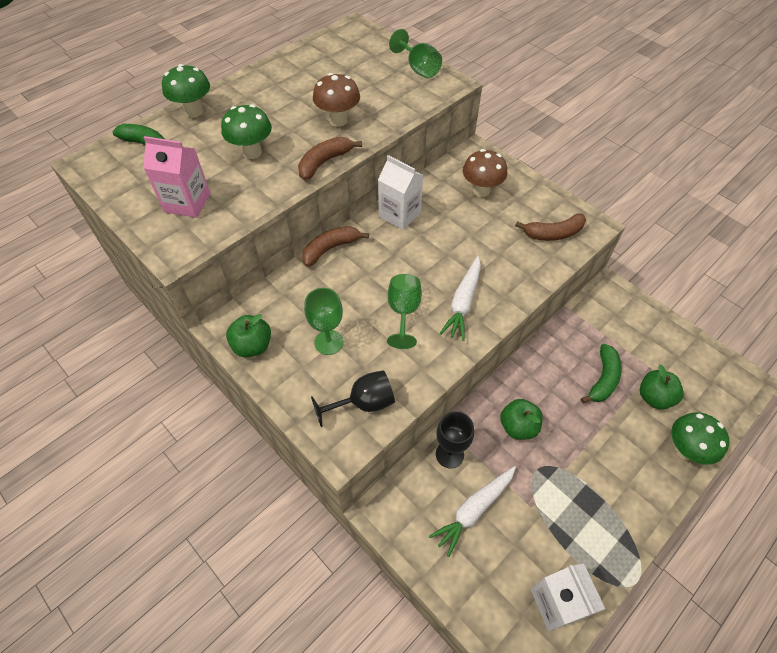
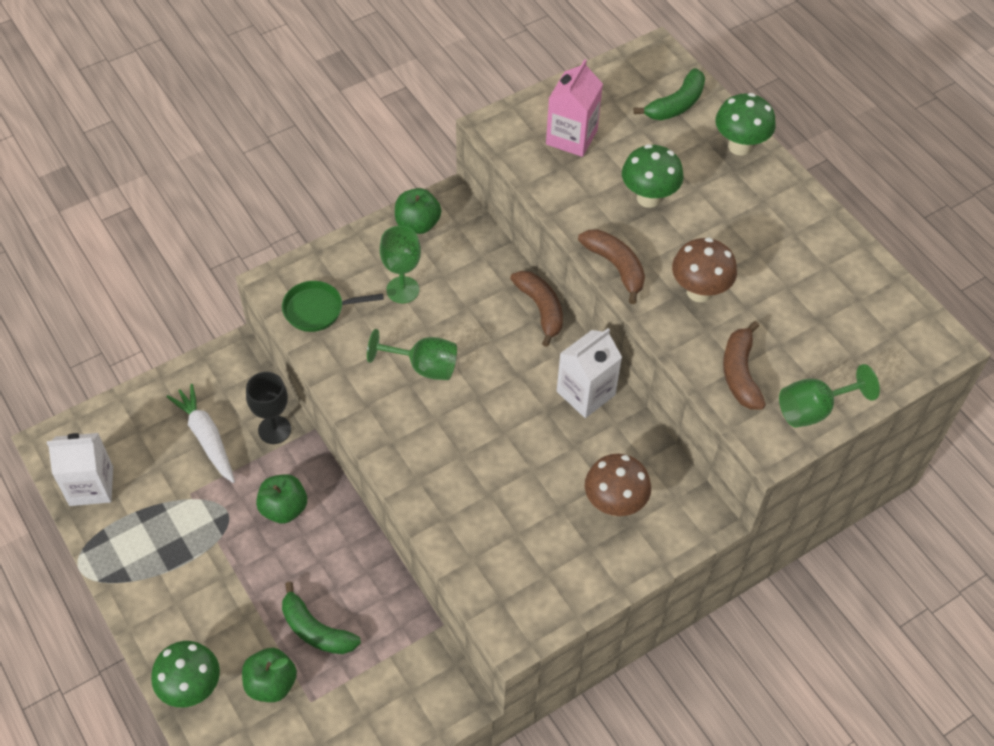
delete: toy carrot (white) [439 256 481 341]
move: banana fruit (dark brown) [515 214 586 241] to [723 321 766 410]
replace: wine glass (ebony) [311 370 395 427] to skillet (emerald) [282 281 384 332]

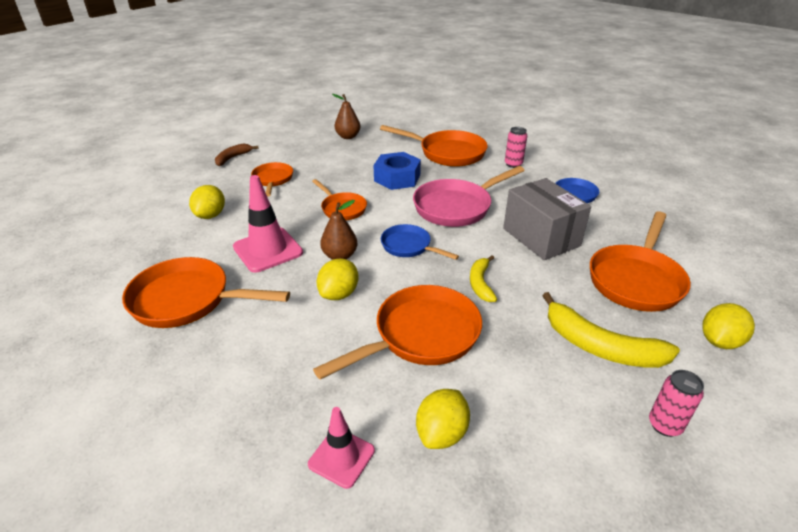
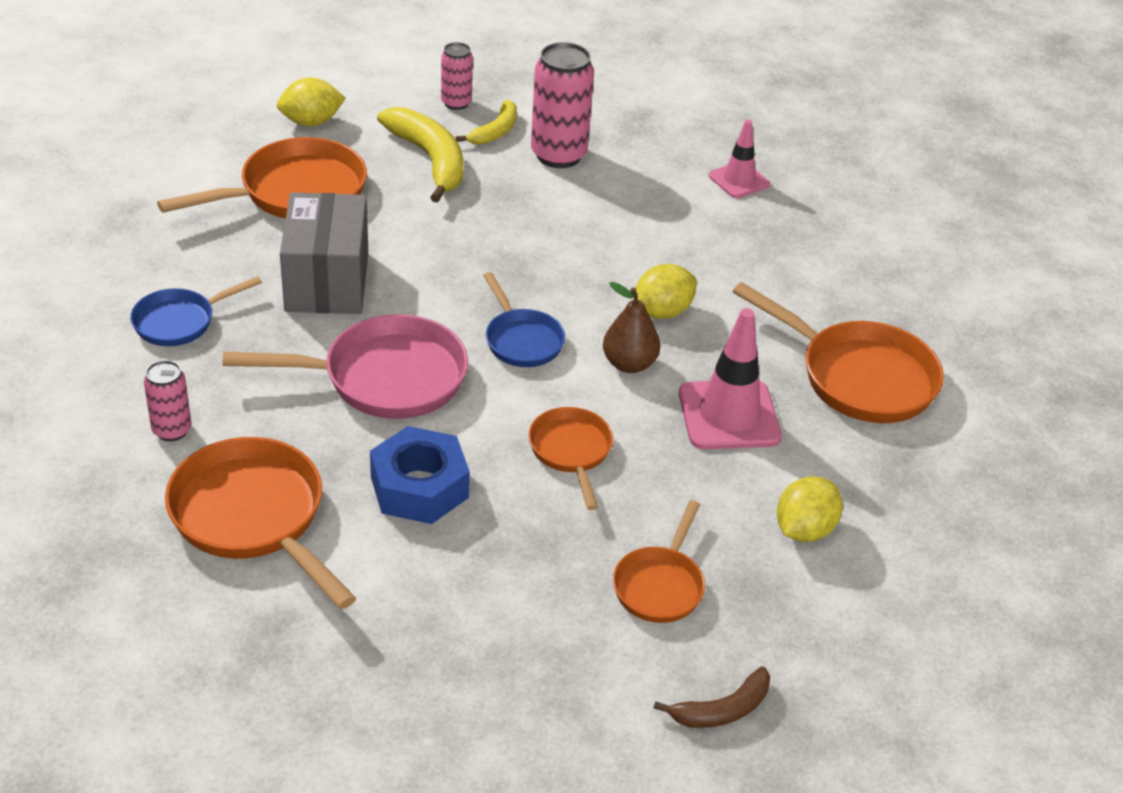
delete: skillet (orange) [313 285 482 380]; pear (dark brown) [332 94 361 139]; lemon (golden) [416 389 470 449]
insert: can (rose-pink) [531 42 594 168]
move: banana fruit (golden) [470 255 497 302] to [456 100 517 145]

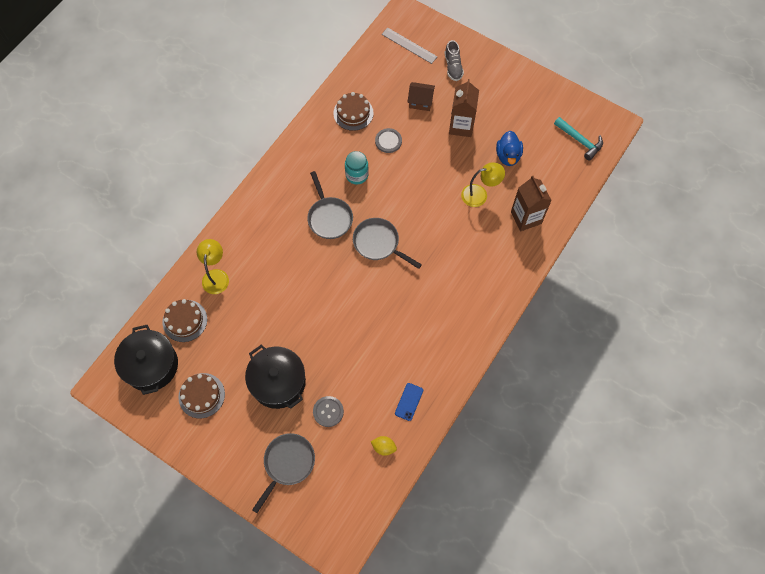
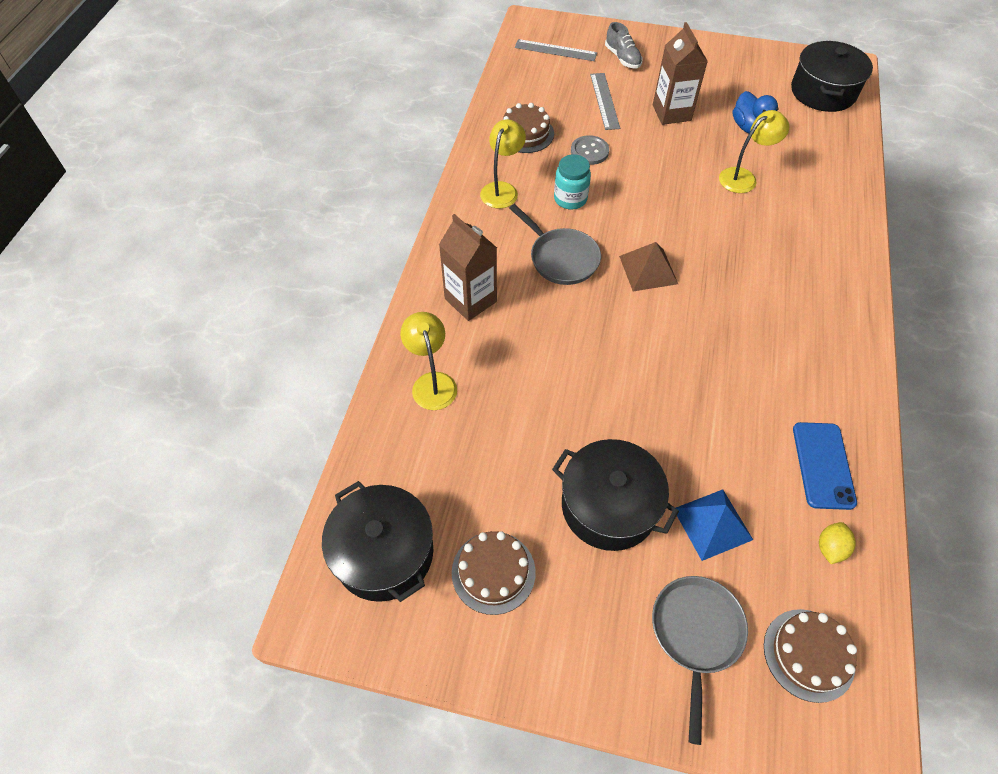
insert: lamp (golden) [480 119 526 208]
move: juice carton (dark brown) [511 176 552 231] to [439 214 497 321]; gateau (dark brown) [163 299 207 342] to [764 609 857 703]
replace: toy house (dark brown) [407 82 435 111] to straightedge (gray) [590 73 620 130]; skillet (gray) [353 218 422 269] to pyramid (dark brown) [619 242 678 291]; button (gray) [313 396 344 427] to pyramid (cobalt) [676 489 753 561]; hammer (aqua) [554 117 603 161] to pot (ebony) [791 41 873 112]
rotate: lemon (golden) [371 436 397 456] = [819 522 856 564] 60 degrees counterclockwise
resize: smartphone (cobalt) [395 383 423 421] = [793 422 857 510] x1.55

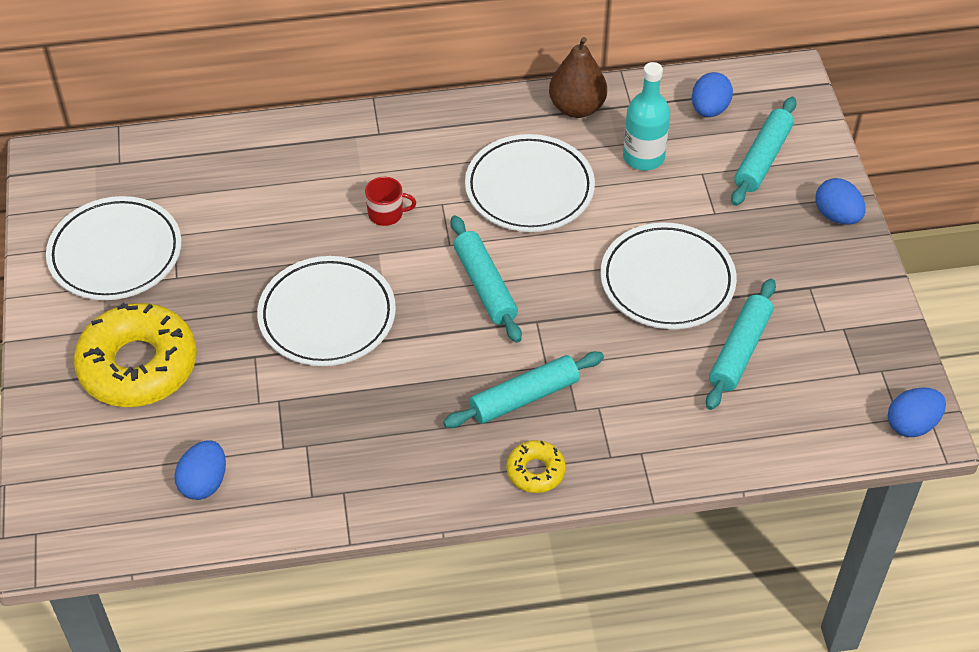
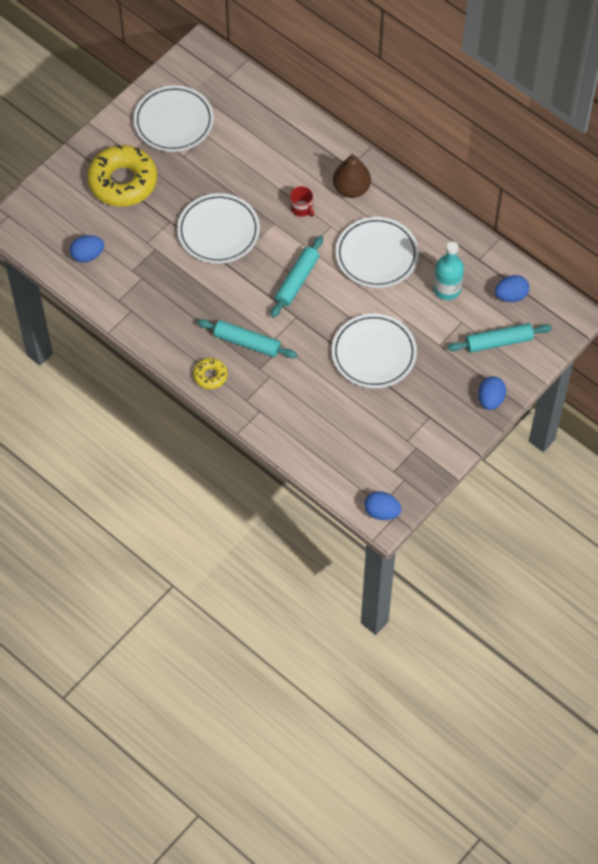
delete: dough roller (aqua) [706 279 776 410]
move: pear (dark brown) [549 37 607 118] to [333 154 371 198]

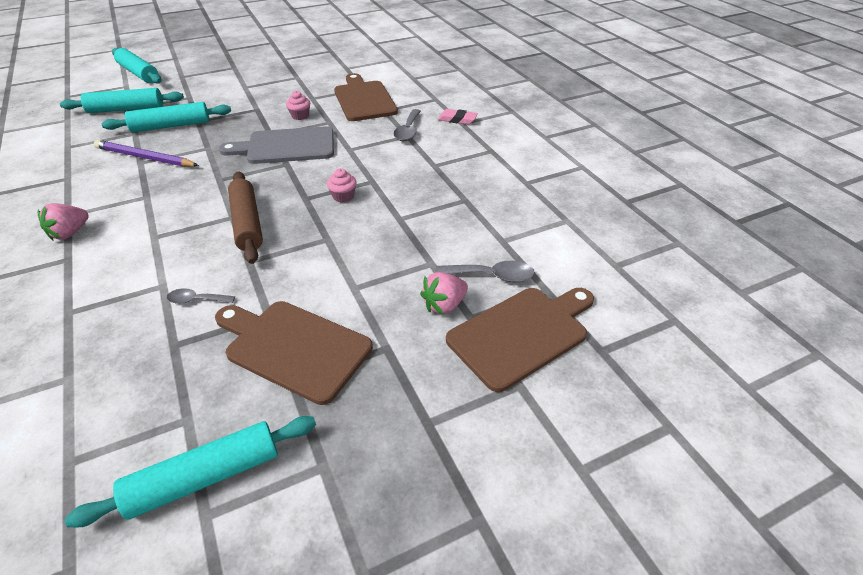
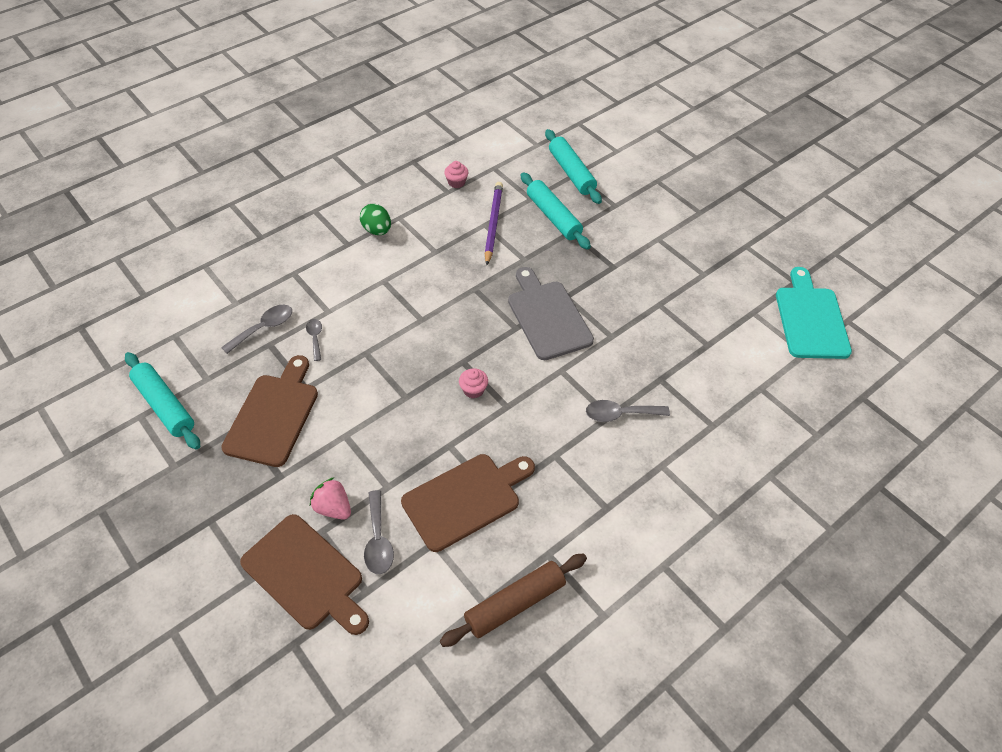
delete: dough roller (aqua) [112 48 162 84]; pencil eraser (rose-pink) [438 109 478 125]
insert: spoon (gray) [221 305 292 354]; chopping board (aqua) [776 267 852 359]
move: chopping board (dark brown) [334 73 398 121] to [401 454 535 552]; dough roller (dark brown) [228 171 263 264] to [440 554 587 647]; muffin (rose-pink) [286 91 310 120] to [444 161 468 188]
replace: berry (rose-pink) [37 203 89 240] to egg shape (emerald) [360 204 391 235]

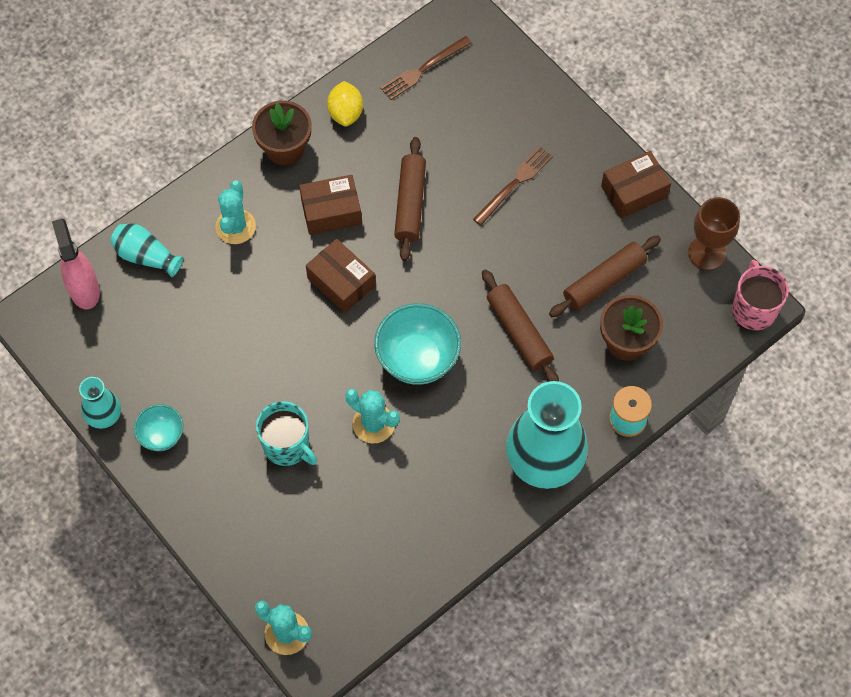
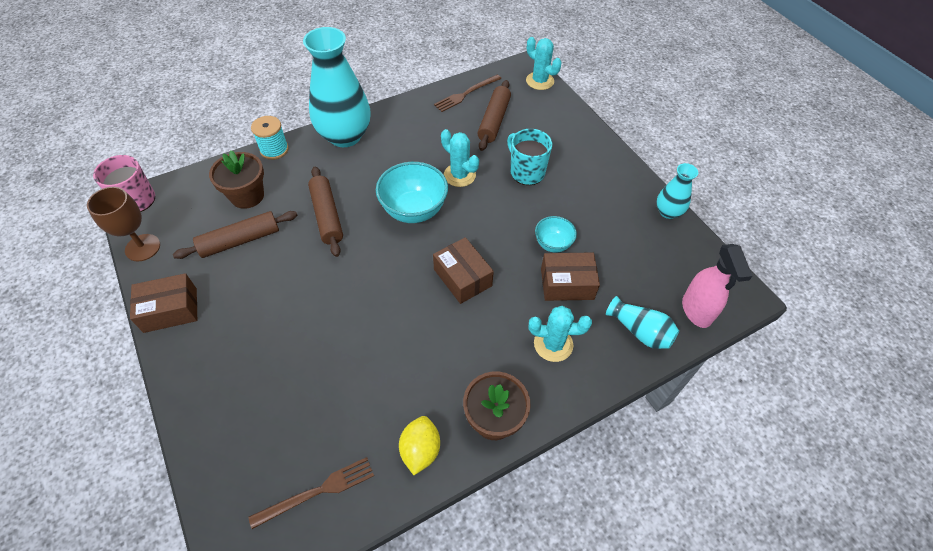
move: table fork (dark brown) [473 146 553 226] to [434 75 501 112]; dough roller (dark brown) [394 137 426 261] to [478 80 511 151]; bowl (aqua) [134 404 183 451] to [535 216 577 253]; parcel (dark brown) [299 175 362 235] to [541 252 600 301]
rotate: cactus (aqua) [215 180 256 244] = [529 306 592 362] 75 degrees clockwise

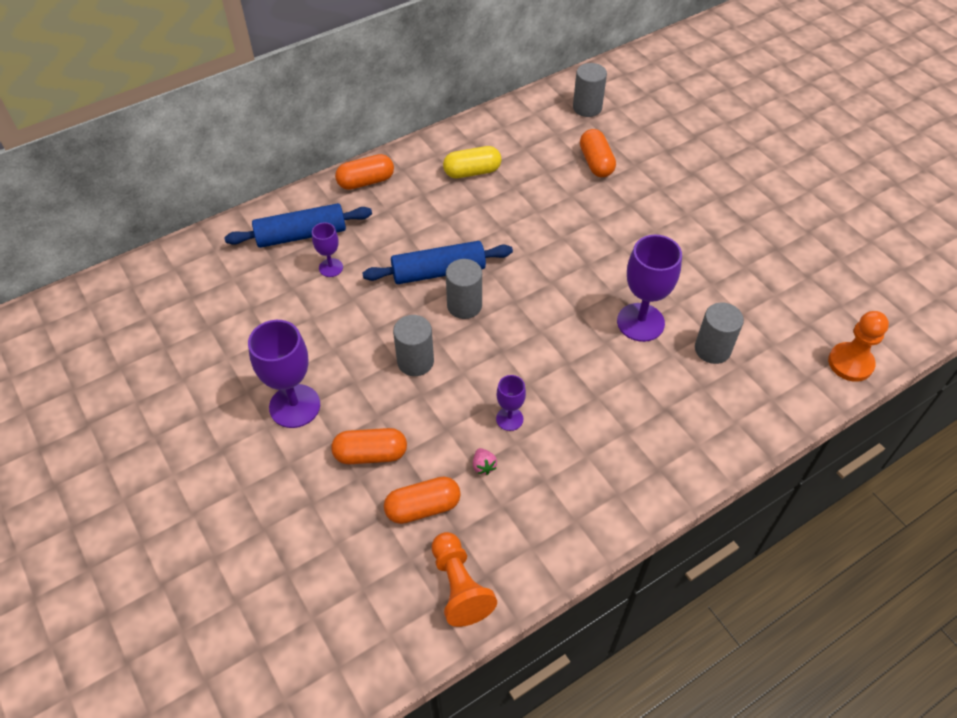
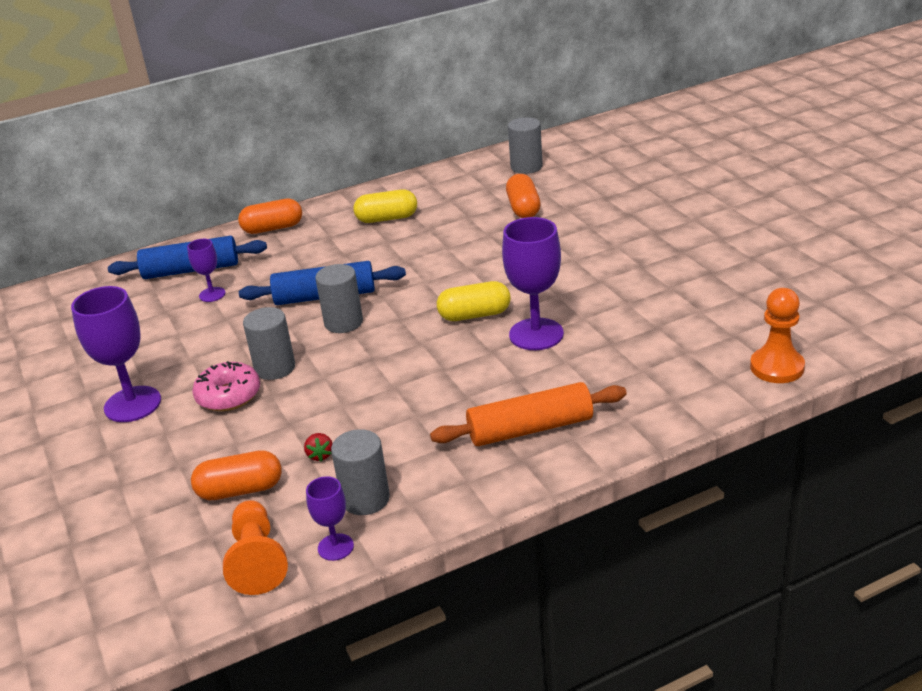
delete: pill (orange) [331 428 407 464]
insert: glazed donut (rose-pink) [192 361 260 411]; dough roller (orange) [430 382 627 446]; pill (golden) [437 281 511 321]
move: wine glass (violet) [496 375 526 431] to [306 476 354 561]; cylinder shape (gray) [695 303 744 364] to [331 429 390 515]
recolor: berry (rose-pink) [473 448 497 475] to berry (crimson) [304 433 333 462]

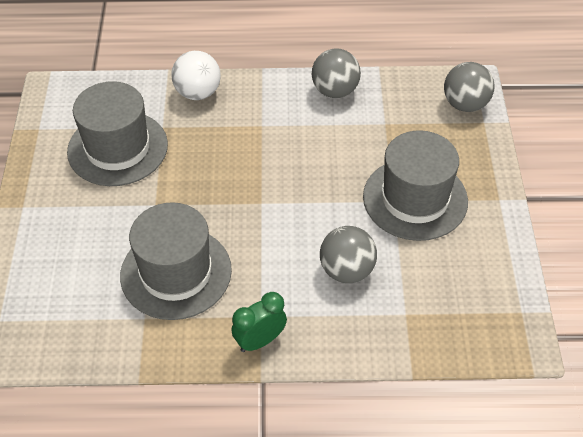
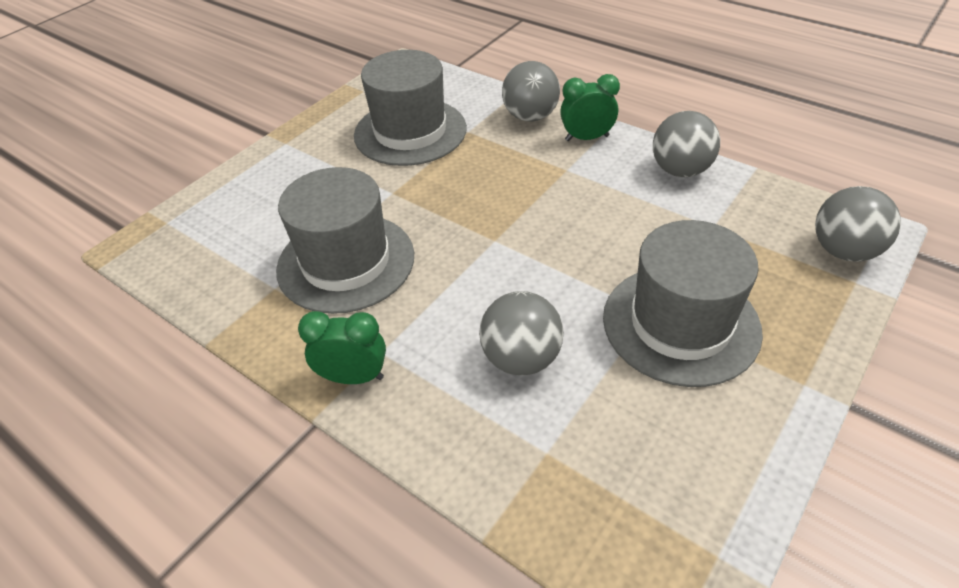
insert: bedside clock (emerald) [560 74 620 141]
recolor: play ball (white) [171 51 221 100] to play ball (gray) [502 61 560 121]

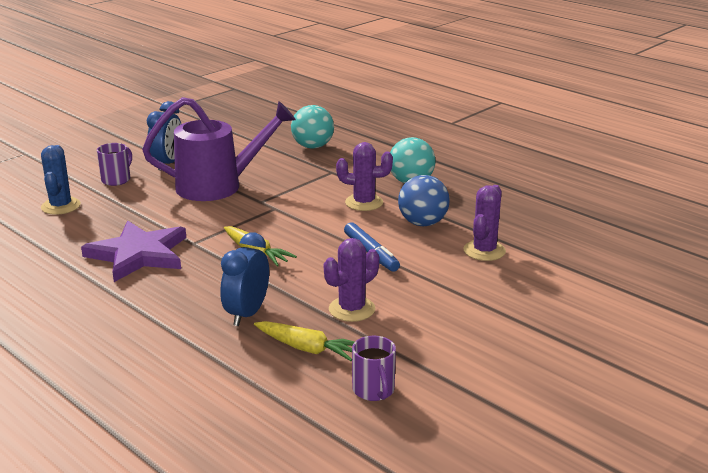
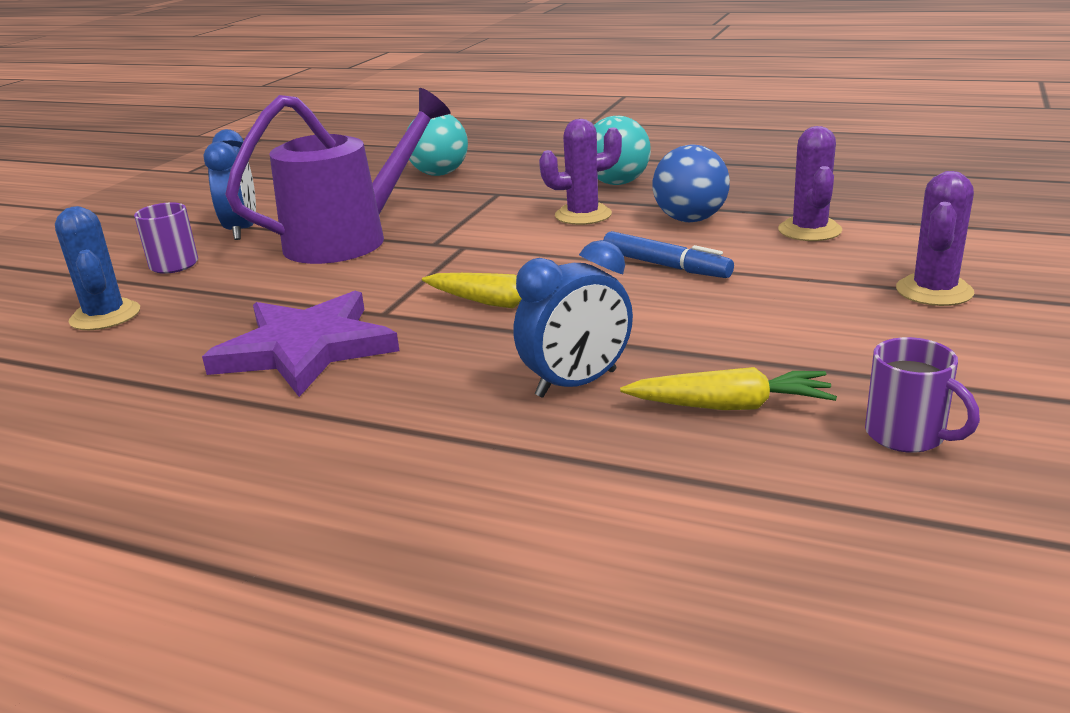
move: cactus (violet) [324 238 379 322] to [896 171 974 306]
rotate: bedside clock (cobalt) [220 233 269 326] = [513 240 633 398] 120 degrees counterclockwise

